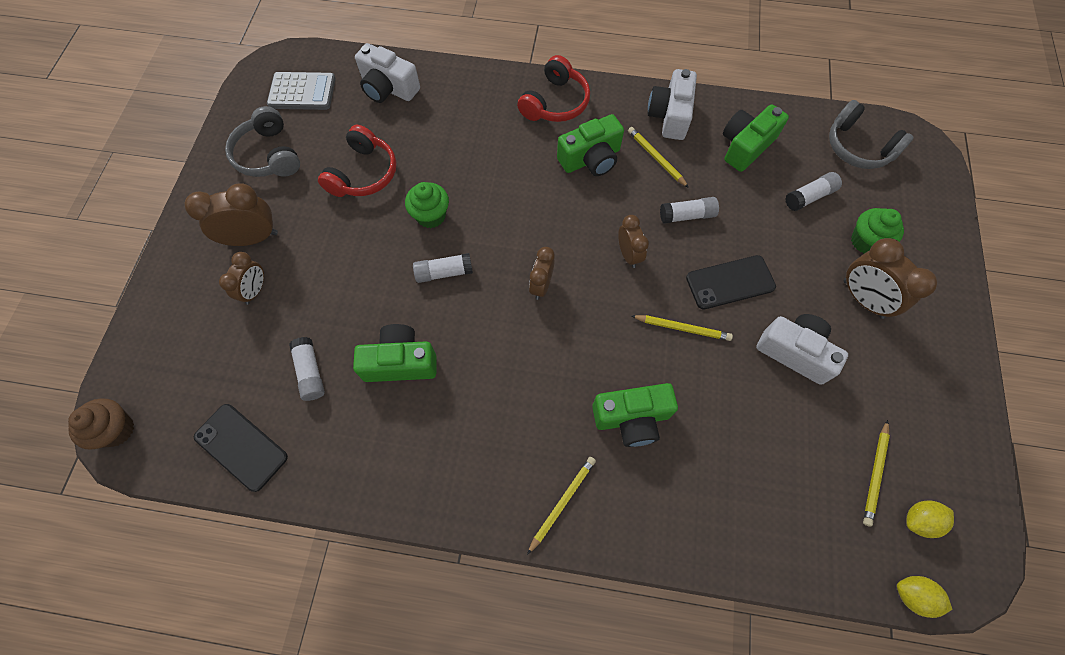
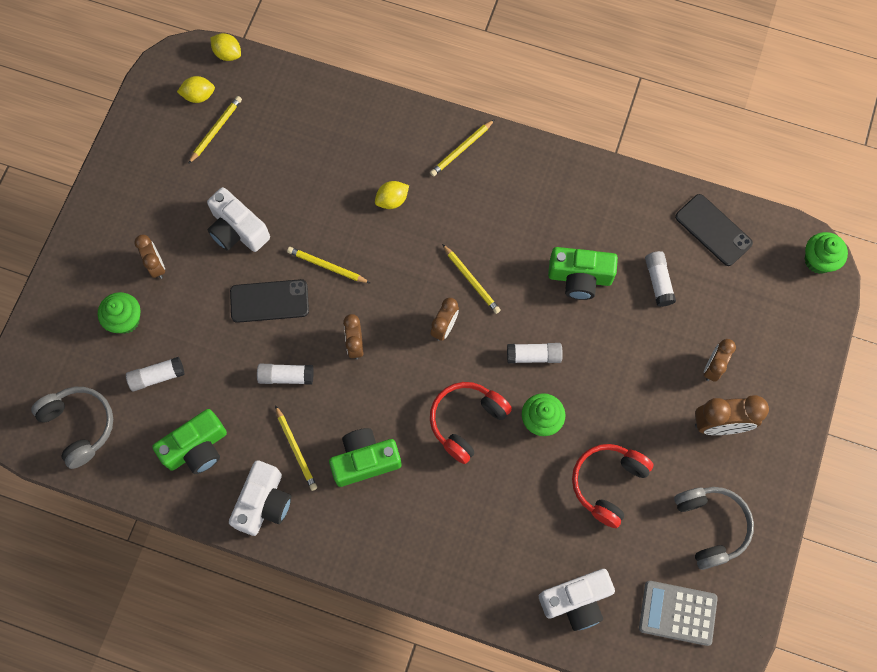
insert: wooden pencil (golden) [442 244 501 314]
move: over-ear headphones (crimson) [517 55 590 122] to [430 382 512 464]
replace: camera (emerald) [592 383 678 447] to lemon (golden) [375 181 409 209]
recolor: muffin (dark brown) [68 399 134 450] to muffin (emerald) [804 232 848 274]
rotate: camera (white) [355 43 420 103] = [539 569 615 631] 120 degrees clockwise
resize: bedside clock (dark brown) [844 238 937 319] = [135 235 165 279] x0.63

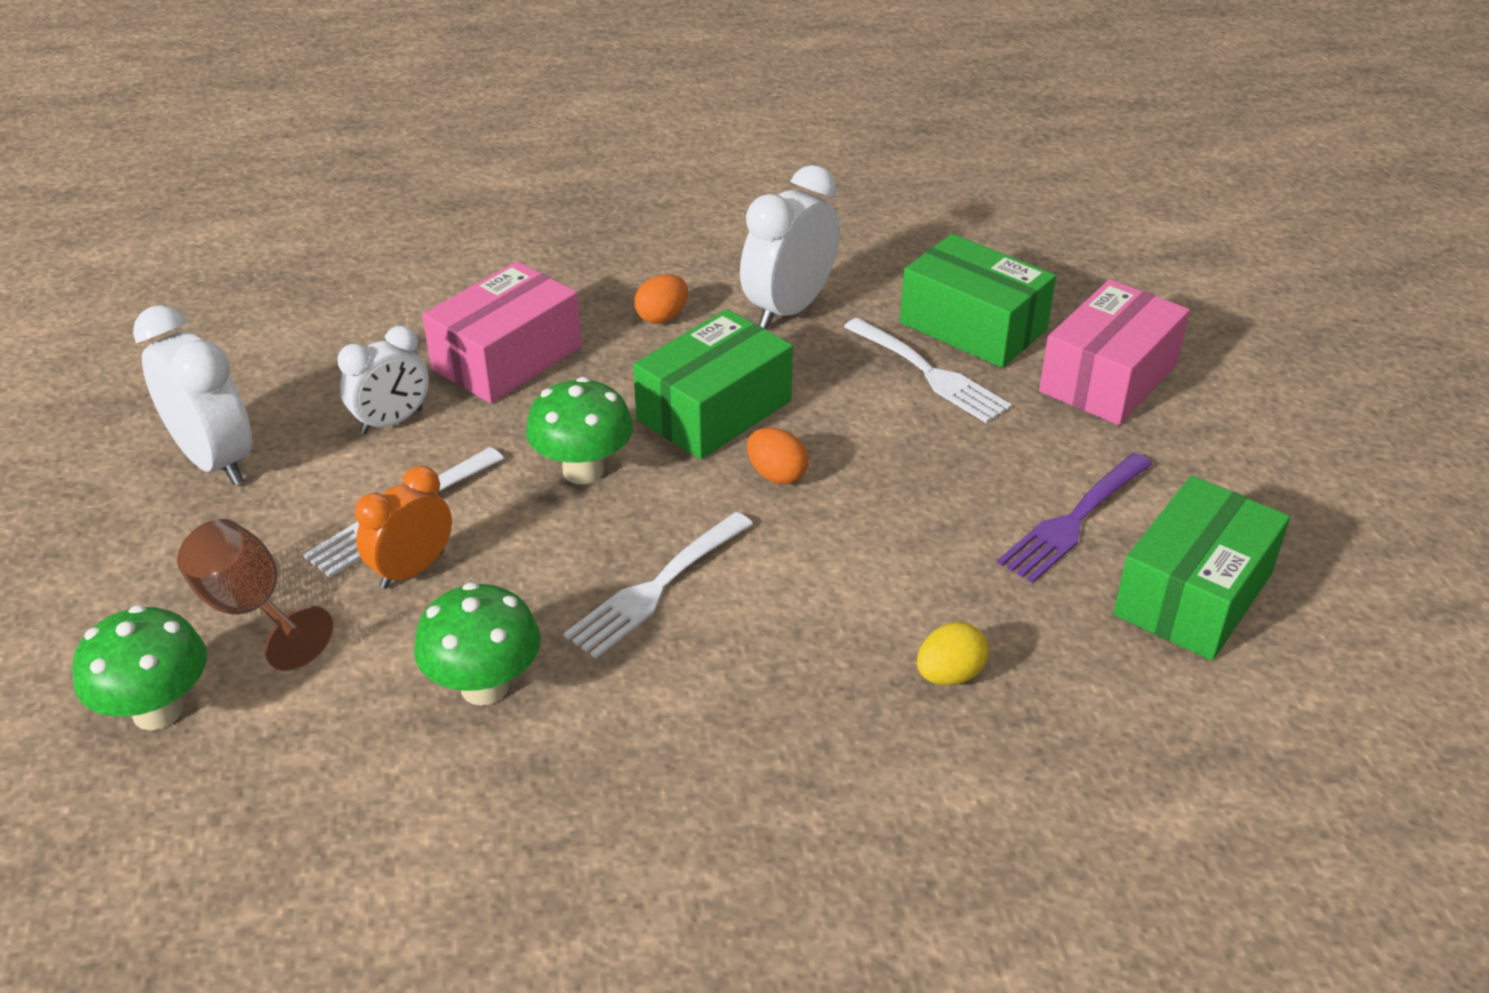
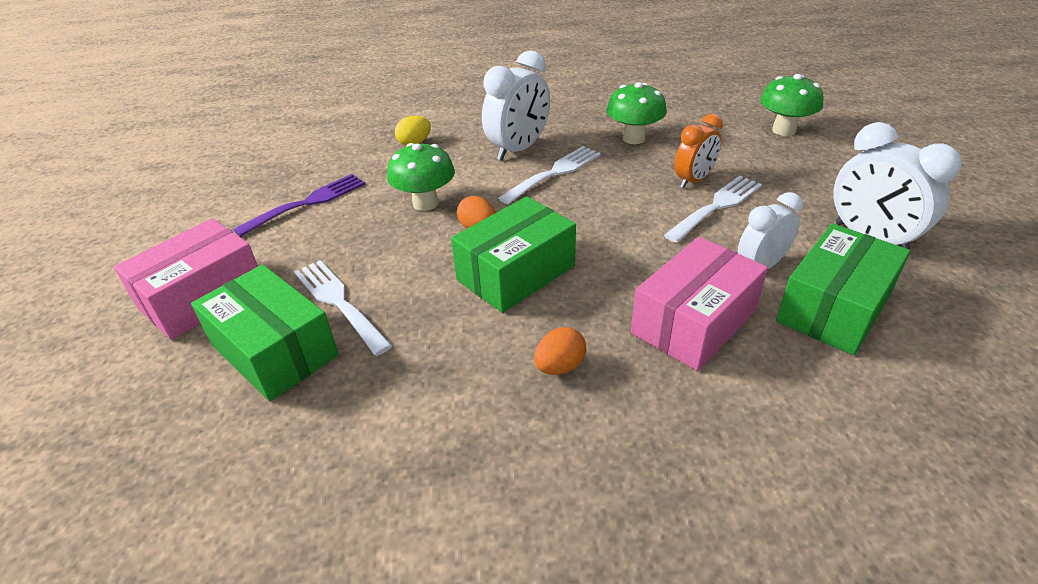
delete: wine glass (dark brown) [177 519 333 671]
move: toadstool (emerald) [526 377 633 484] to [387 143 455 211]; bedside clock (white) [740 165 840 329] to [482 50 550 160]; parcel (emerald) [1113 475 1290 661] to [776 223 911 355]

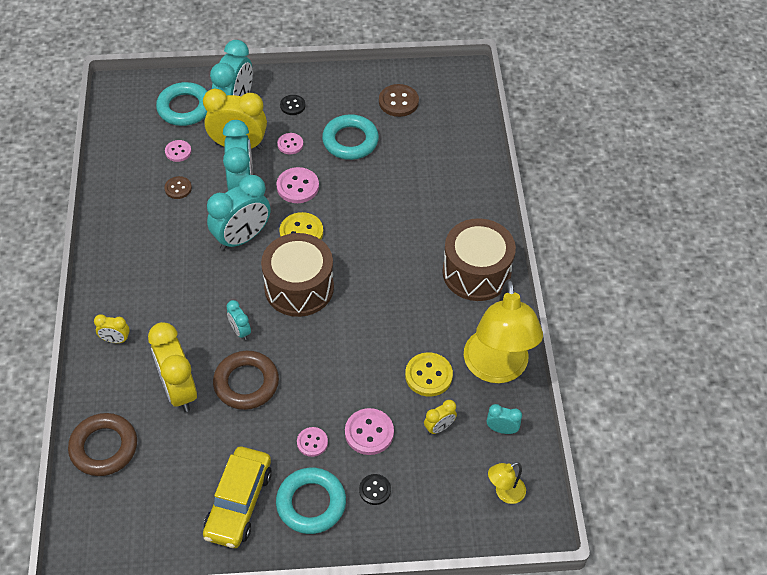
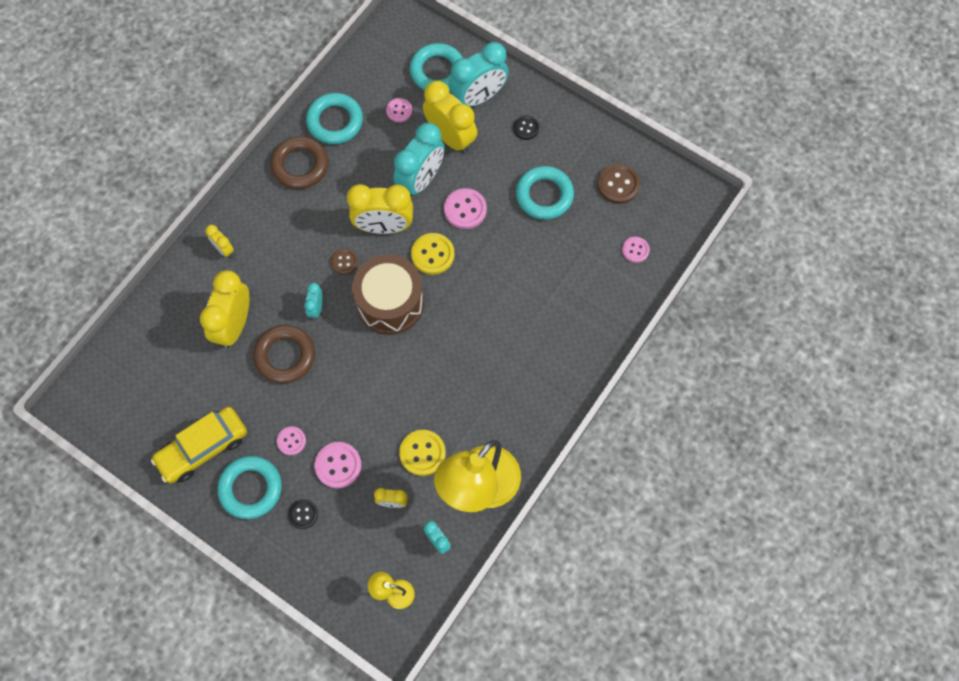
delete: drum (dark brown) [442 218 516 301]
insert: ring (aqua) [306 93 363 144]
move: ring (dark brown) [68 413 137 476] to [271 136 328 189]; button (dark brown) [164 176 192 199] to [330 248 358 275]; button (rose-pink) [277 133 303 154] to [622 237 650 263]
recolor: bedside clock (aqua) [207 175 271 250] to bedside clock (golden) [347 184 413 234]

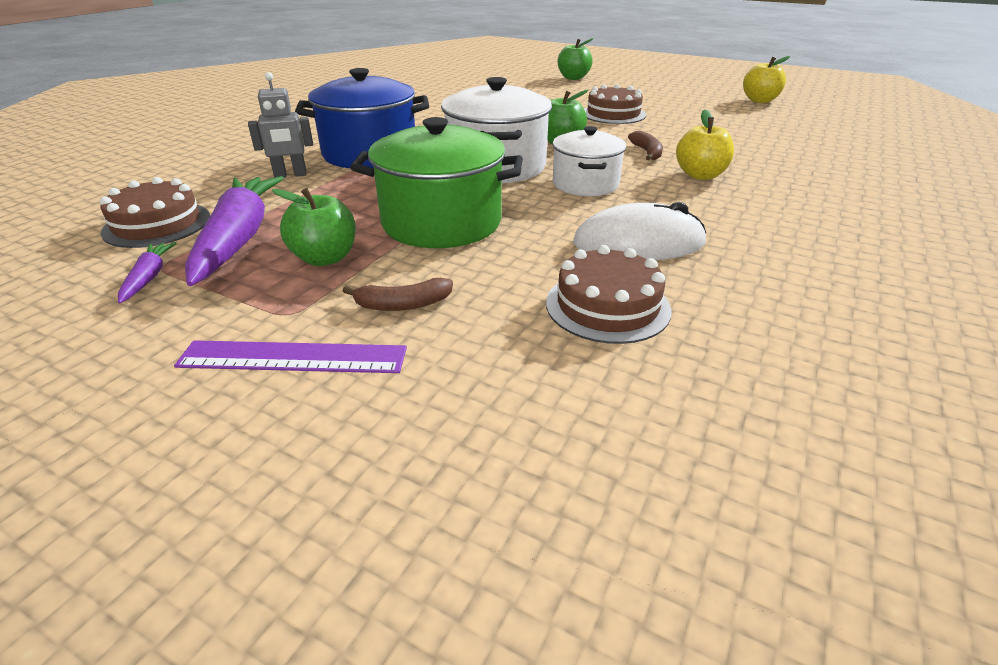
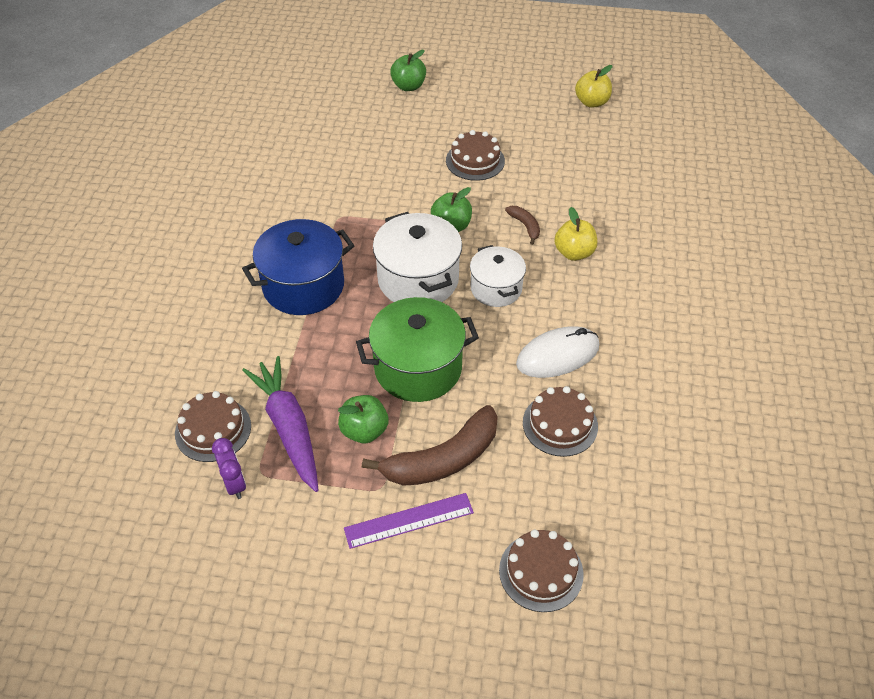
delete: toy carrot (violet) [118 242 177 304]; robot (gray) [248 72 313 178]
insert: bedside clock (violet) [212 438 246 499]; gateau (dark brown) [499 530 584 612]
resize: banana fruit (dark brown) [343 278 453 311] = [362 405 498 486] x2.14

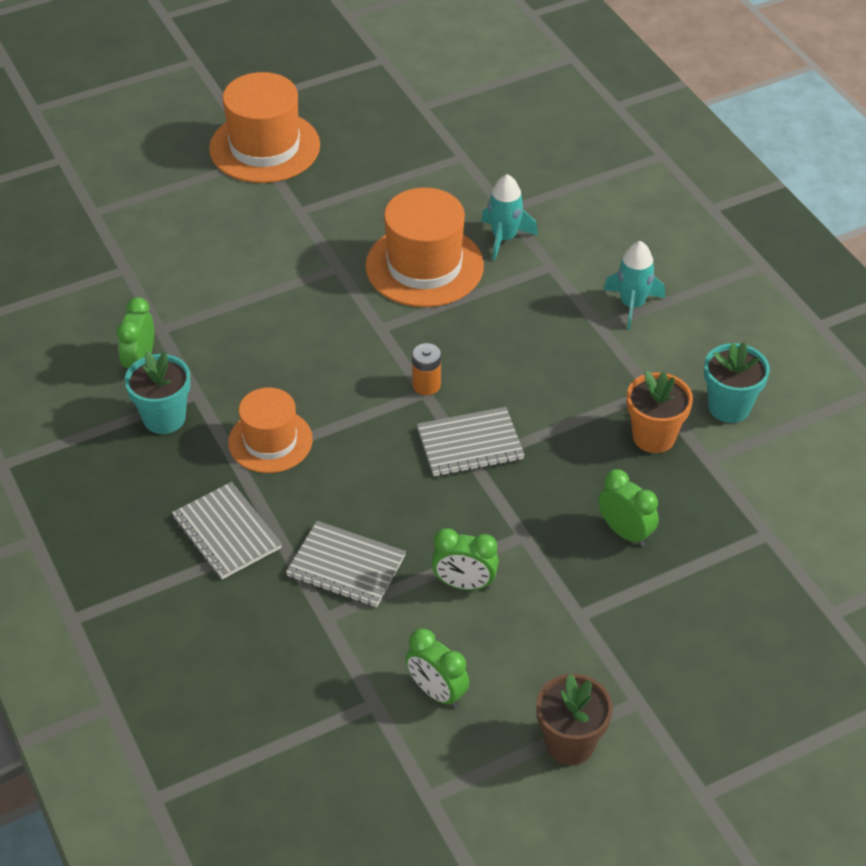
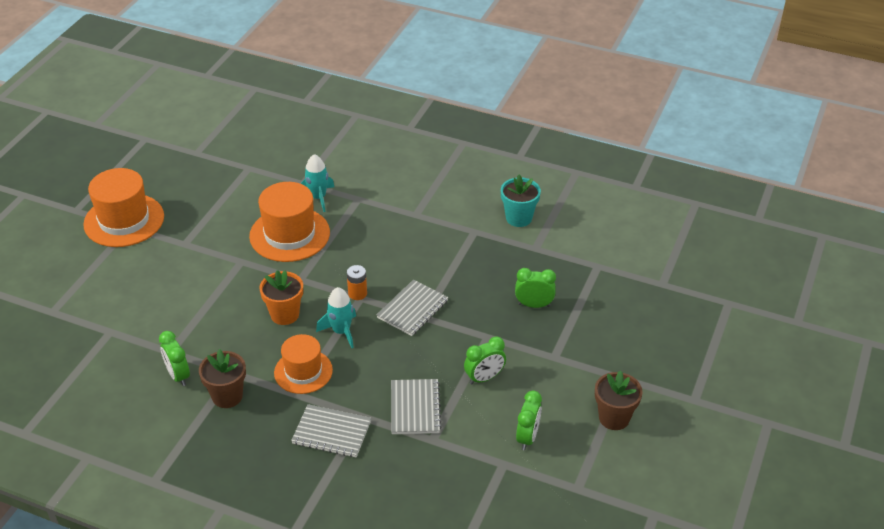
move: plant pot (orange) [627 370 693 453] to [259 270 303 325]; spaceship (aqua) [604 241 665 330] to [316 287 356 348]
recolor: plant pot (aqua) [125 352 191 434] to plant pot (dark brown) [199 349 246 408]
rotate: exercise book (gray) [286 521 406 607] = [391 379 442 434] 75 degrees counterclockwise; bedside clock (emerald) [406 628 469 708] = [516 391 542 450] 75 degrees counterclockwise

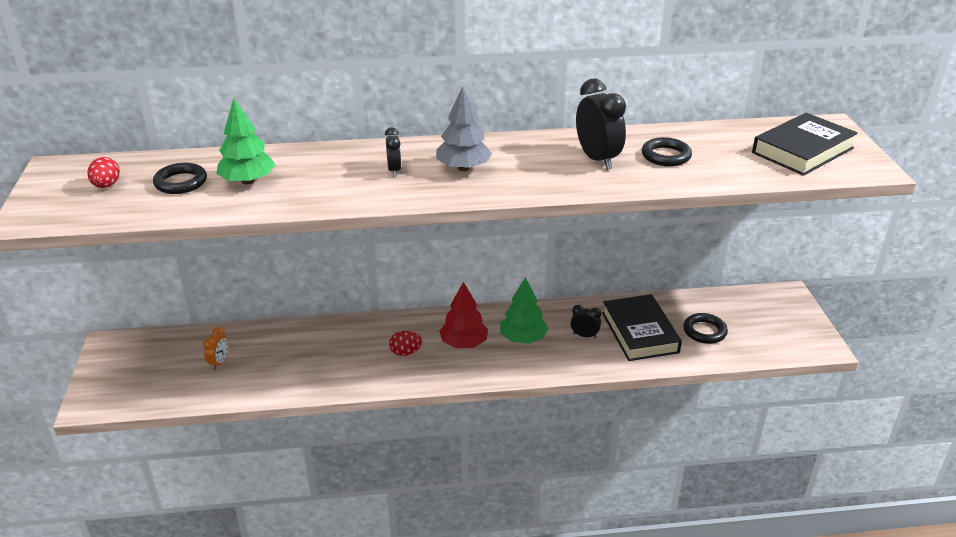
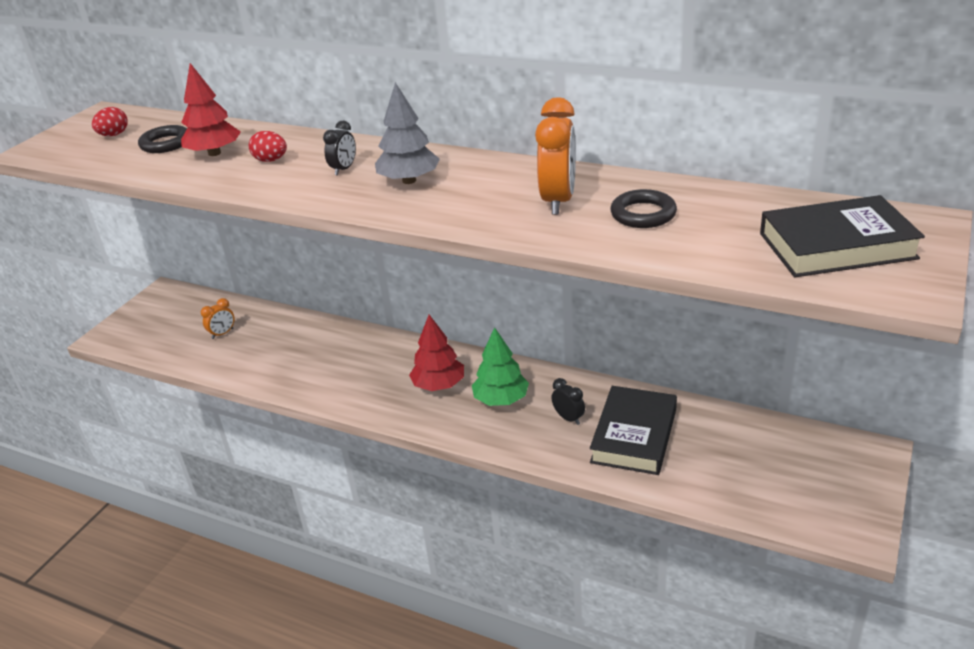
delete: ring (ebony) [683 313 728 344]
move: egg shape (crimson) [389 331 422 356] to [249 131 287 162]
recolor: tree (emerald) [216 98 276 184] to tree (crimson) [181 63 241 156]; bedside clock (ebony) [576 79 626 170] to bedside clock (orange) [535 97 576 215]

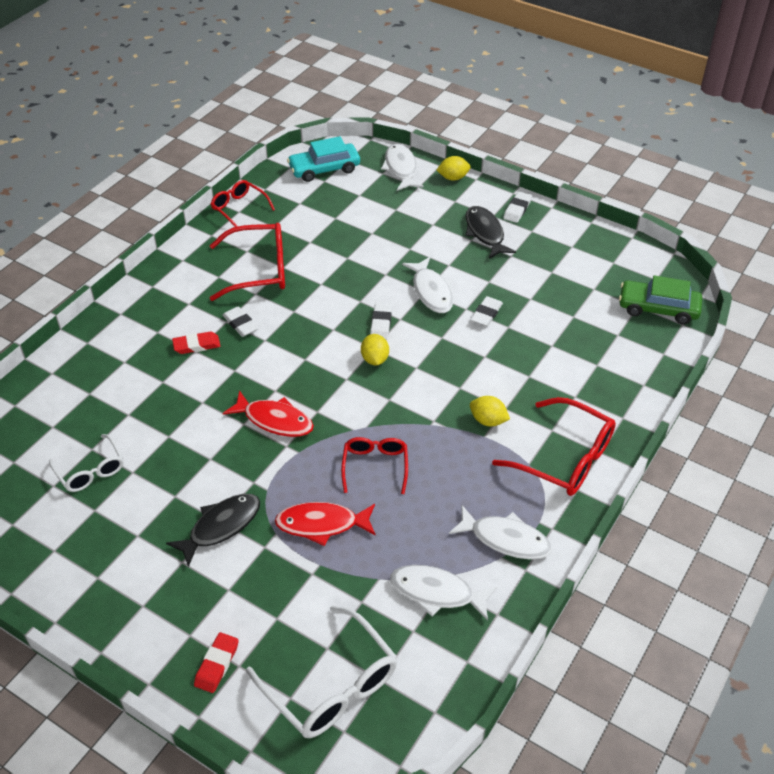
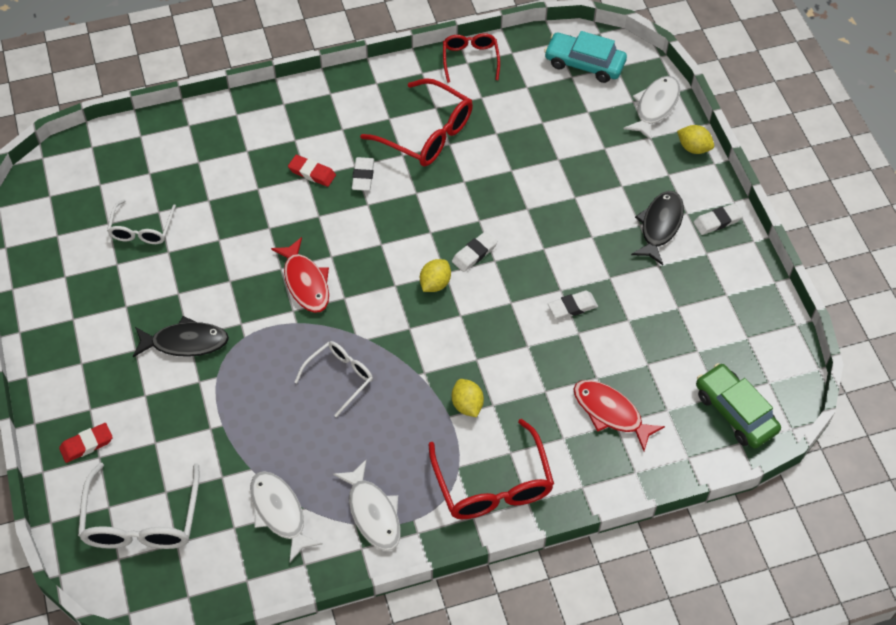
delete: fish figure (white) [402 257 453 313]
move: fish figure (crimson) [275 502 376 546] to [574 380 665 451]
recolor: eyeglasses (crimson) [341 437 408 494] to eyeglasses (white) [295 341 373 417]

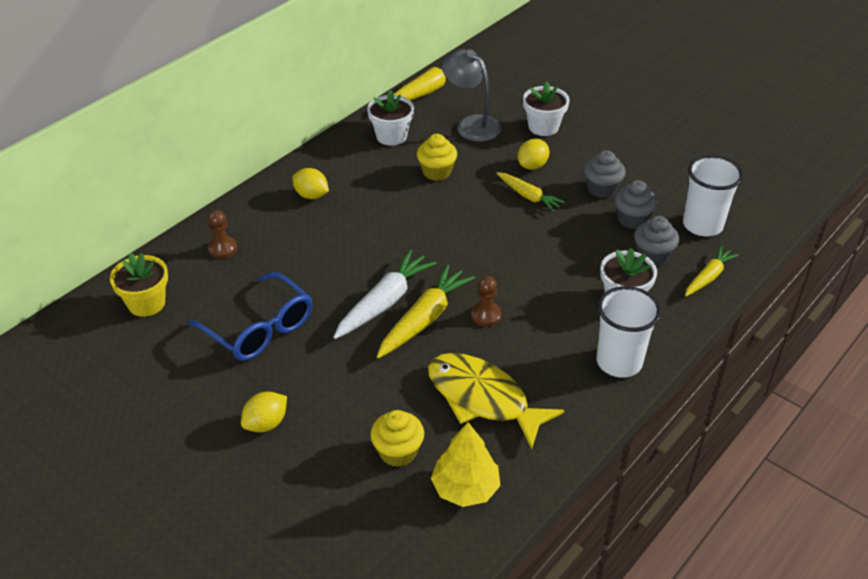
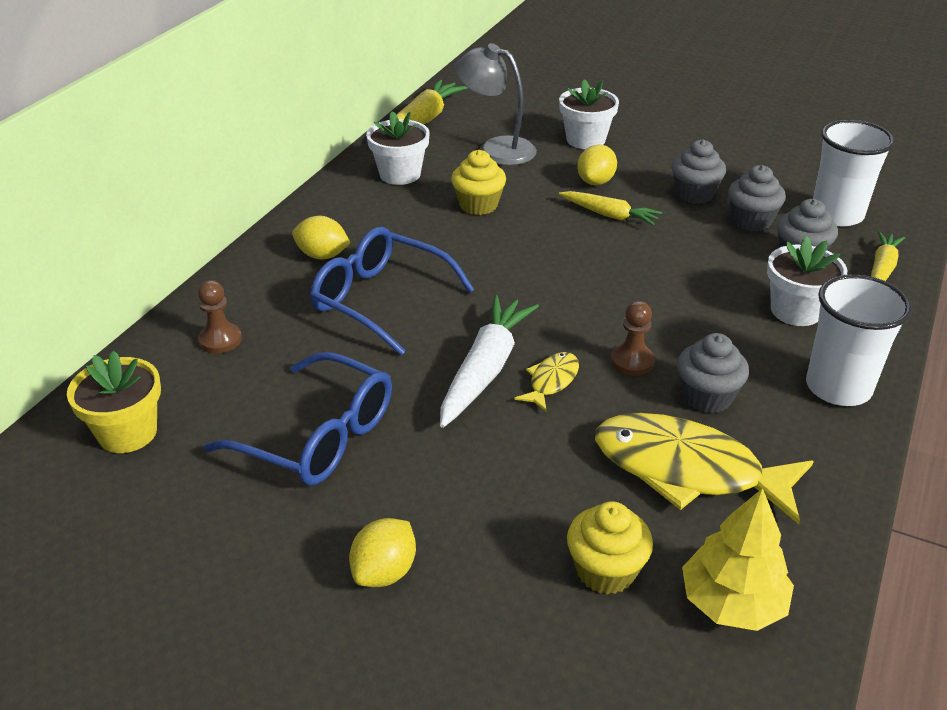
insert: eyeglasses (cobalt) [310 227 475 355]; muffin (gray) [677 333 749 413]
replace: toy carrot (golden) [377 264 475 358] to fish figure (golden) [514 352 579 411]

